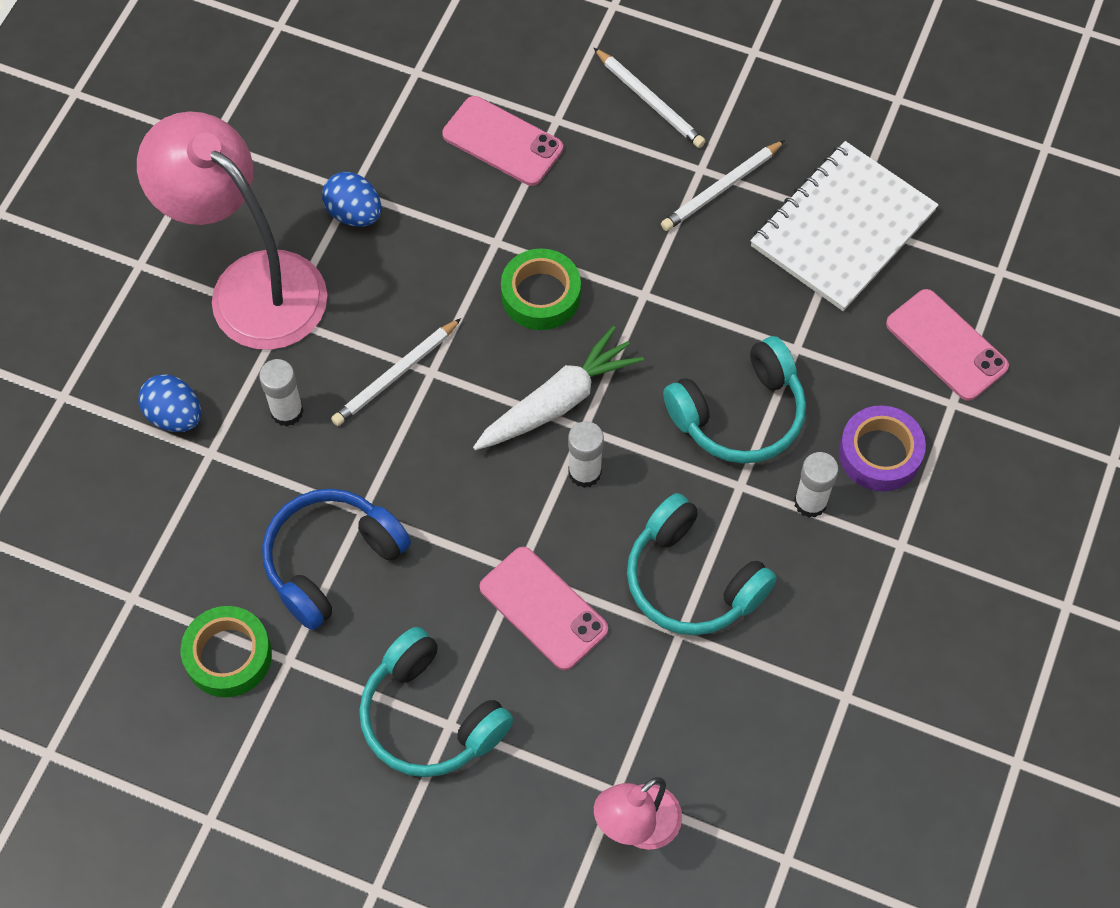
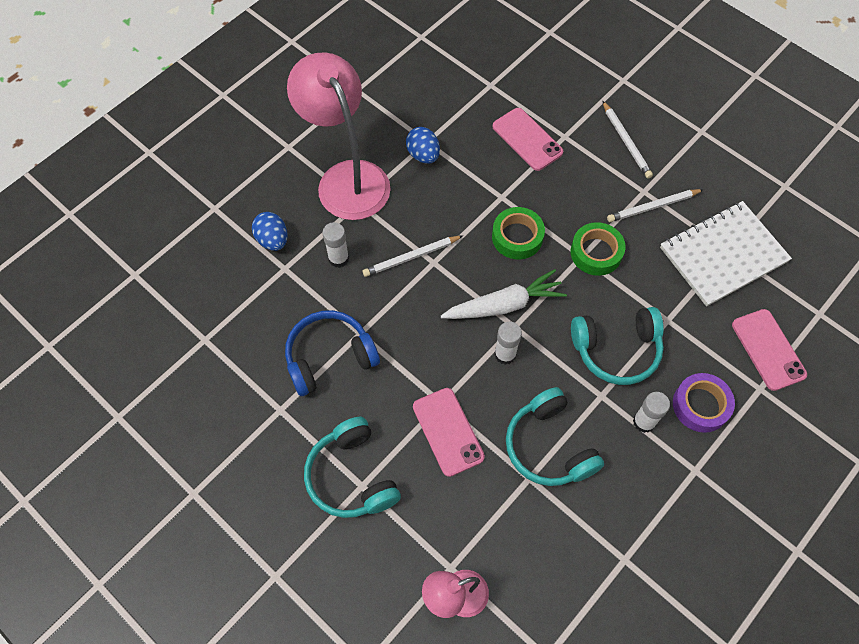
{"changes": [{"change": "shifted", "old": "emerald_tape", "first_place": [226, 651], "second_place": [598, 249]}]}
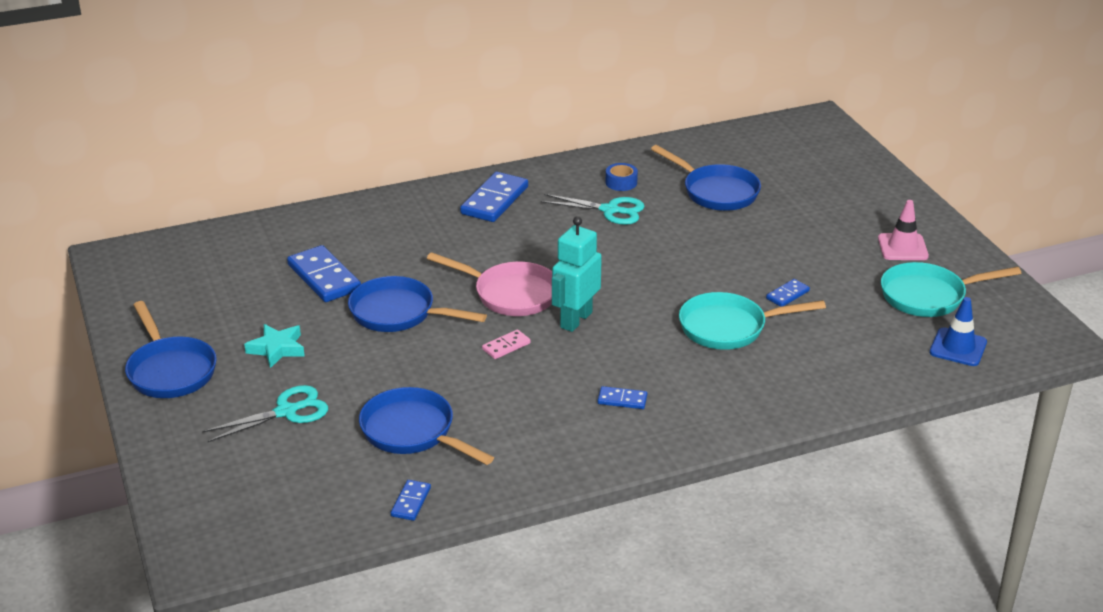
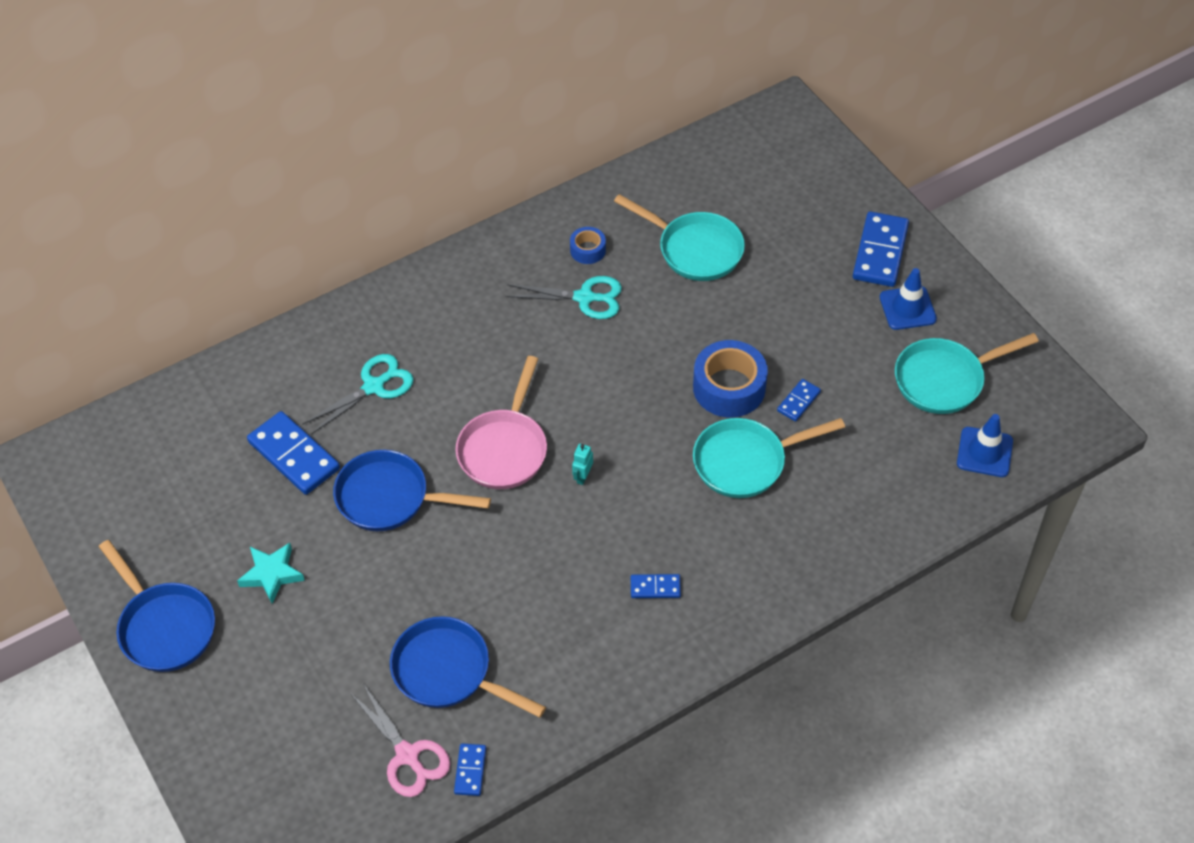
{"changes": [{"change": "shifted", "old": "teal_scissors", "first_place": [265, 413], "second_place": [357, 394]}, {"change": "new", "new": "pink_scissors", "second_place": [400, 740]}, {"change": "rotated", "old": "pink_frying_pan", "first_place": [489, 284], "second_place": [501, 422], "degrees": 90}, {"change": "scaled", "old": "teal_robot", "first_place": [577, 274], "second_place": [582, 464], "factor": 0.44}, {"change": "repainted", "old": "blue_frying_pan", "new": "teal_frying_pan", "first_place": [706, 178], "second_place": [679, 237]}, {"change": "new", "new": "blue_tape", "second_place": [730, 378]}, {"change": "shifted", "old": "blue_domino_piece", "first_place": [494, 197], "second_place": [881, 249]}, {"change": "repainted", "old": "pink_road_cone", "new": "blue_road_cone", "first_place": [903, 230], "second_place": [908, 299]}, {"change": "gone", "old": "pink_domino_piece", "first_place": [506, 344]}]}
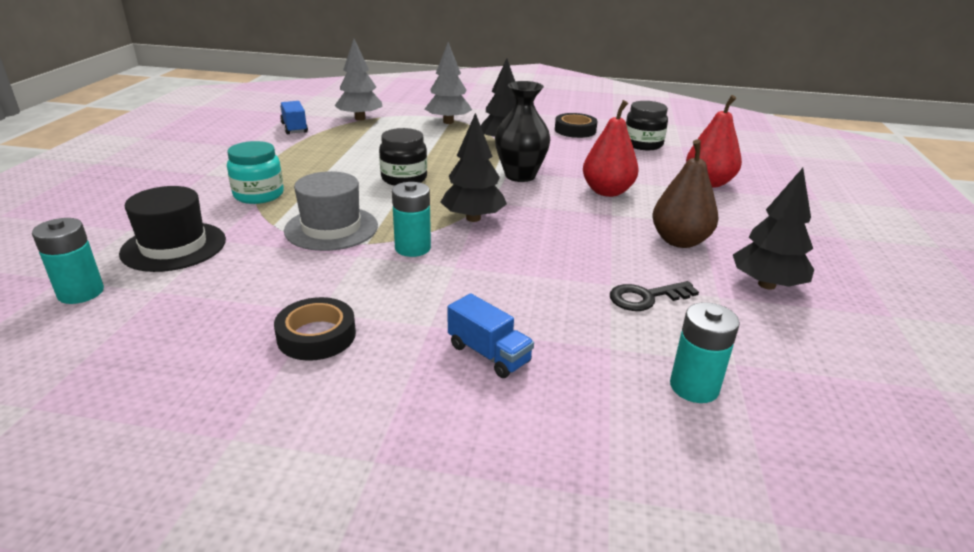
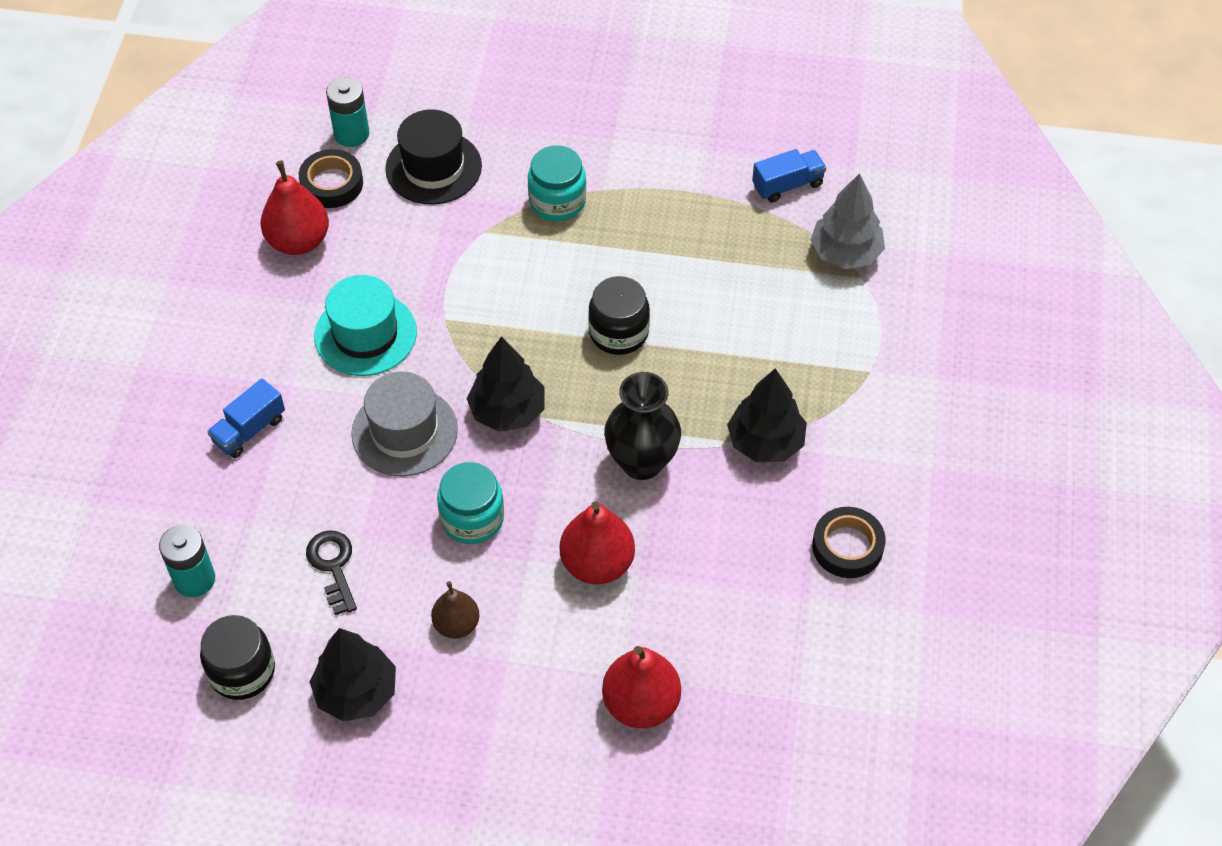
{"changes": [{"change": "shifted", "old": "jet-black_jar", "first_place": [647, 125], "second_place": [237, 657]}, {"change": "new", "new": "scarlet_toy_pear", "second_place": [295, 207]}, {"change": "shifted", "old": "jet-black_tape", "first_place": [315, 329], "second_place": [331, 178]}, {"change": "new", "new": "teal_hat", "second_place": [365, 325]}, {"change": "shifted", "old": "ash-grey_hat", "first_place": [331, 211], "second_place": [404, 424]}, {"change": "scaled", "old": "russet_toy_pear", "first_place": [685, 193], "second_place": [455, 609], "factor": 0.63}, {"change": "new", "new": "teal_jar", "second_place": [470, 503]}, {"change": "gone", "old": "teal_battery", "first_place": [411, 219]}, {"change": "gone", "old": "ash-grey_tree", "first_place": [448, 83]}]}
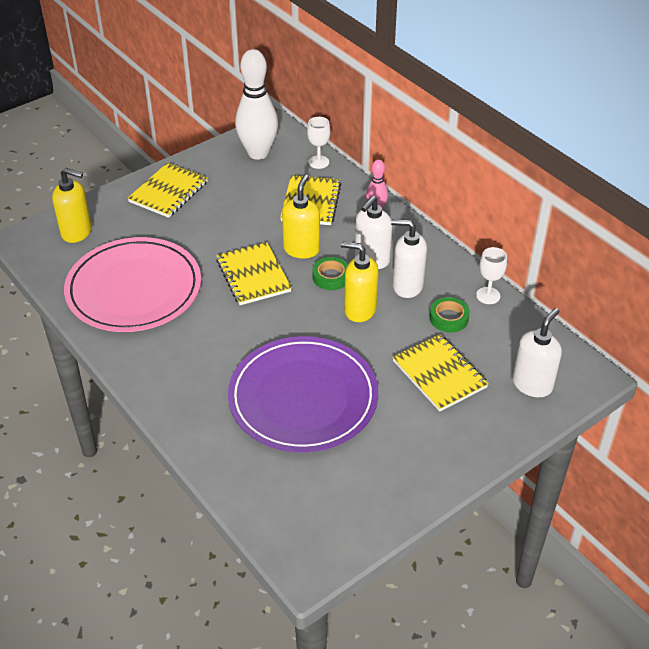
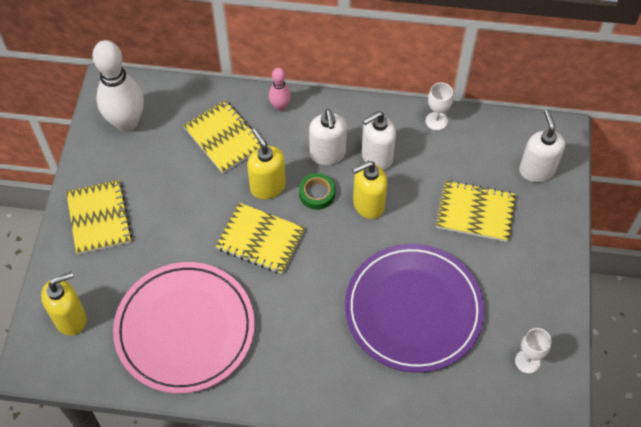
{"changes": [{"change": "shifted", "old": "white_chalice", "first_place": [319, 143], "second_place": [533, 350]}, {"change": "gone", "old": "emerald_tape", "first_place": [450, 314]}]}
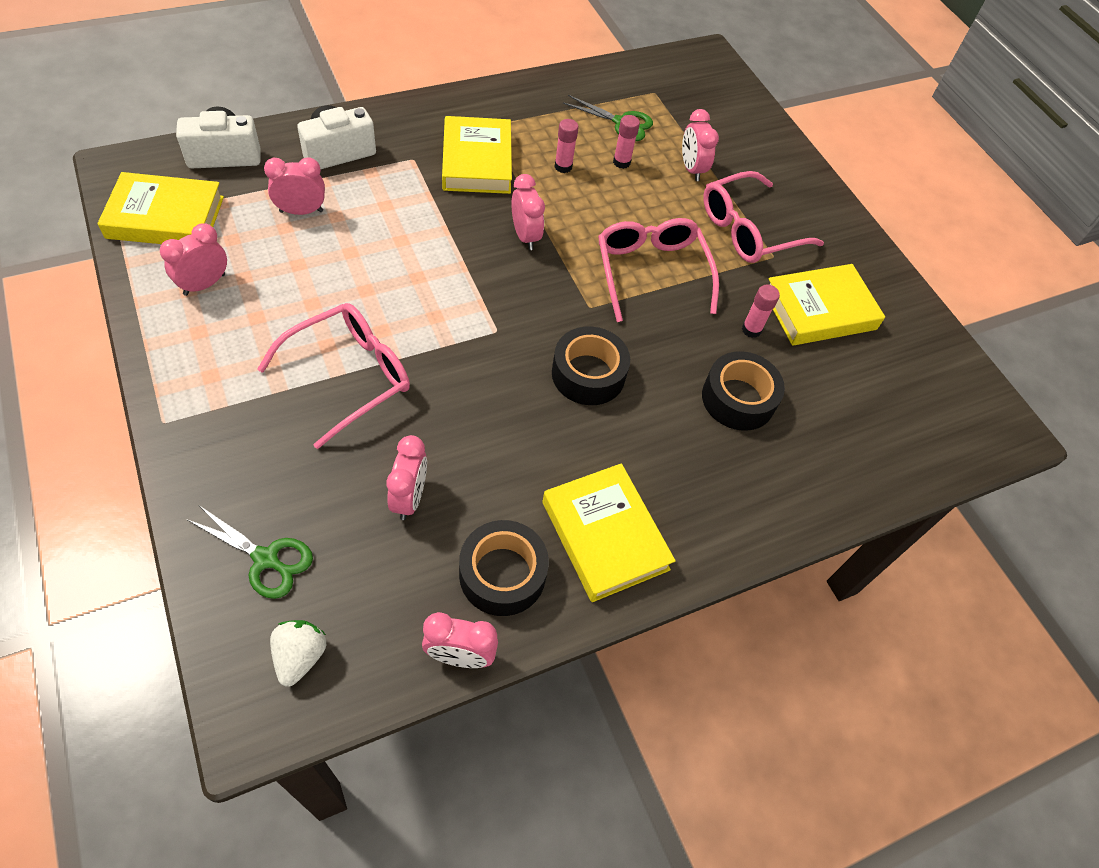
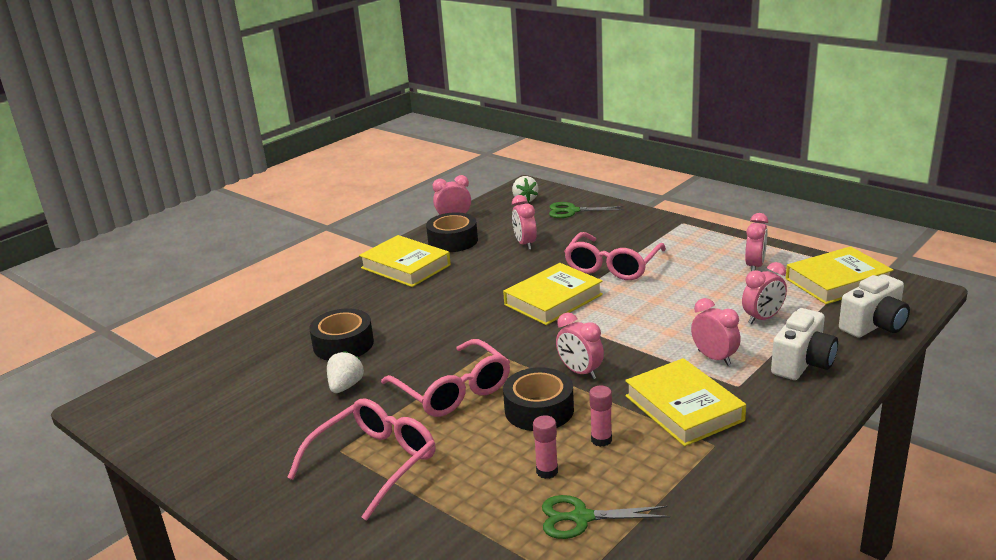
{"changes": [{"change": "swapped", "old": "pink_glue_stick", "new": "white_toy_strawberry", "first_place": [761, 311], "second_place": [345, 372]}, {"change": "shifted", "old": "golden_hardcover", "first_place": [826, 305], "second_place": [553, 294]}, {"change": "shifted", "old": "jet-black_tape", "first_place": [591, 366], "second_place": [538, 399]}, {"change": "shifted", "old": "pink_clock", "first_place": [700, 145], "second_place": [716, 332]}]}
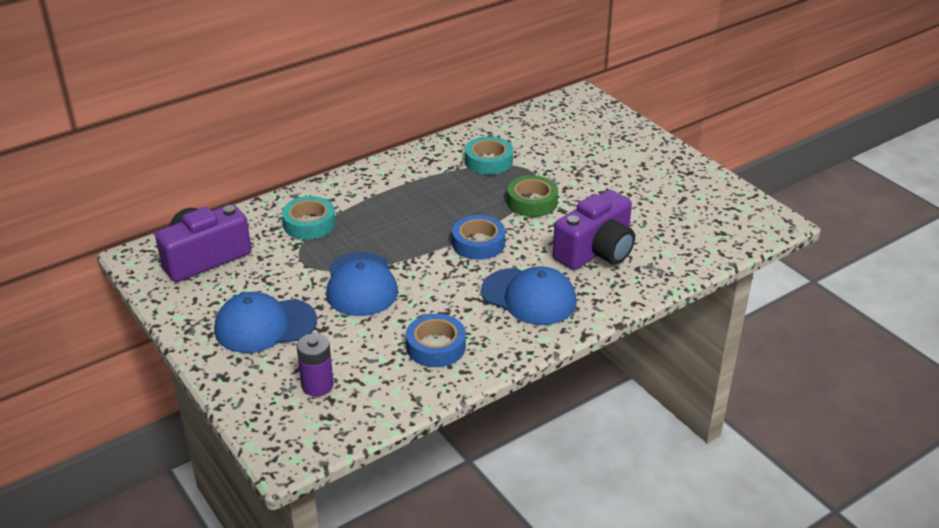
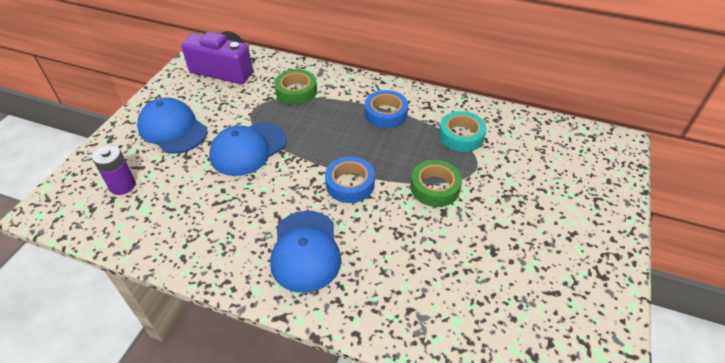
{"changes": [{"change": "repainted", "old": "teal_tape", "new": "emerald_tape", "first_place": [309, 218], "second_place": [295, 87]}, {"change": "shifted", "old": "blue_tape", "first_place": [436, 340], "second_place": [386, 109]}, {"change": "gone", "old": "purple_camera", "first_place": [594, 230]}]}
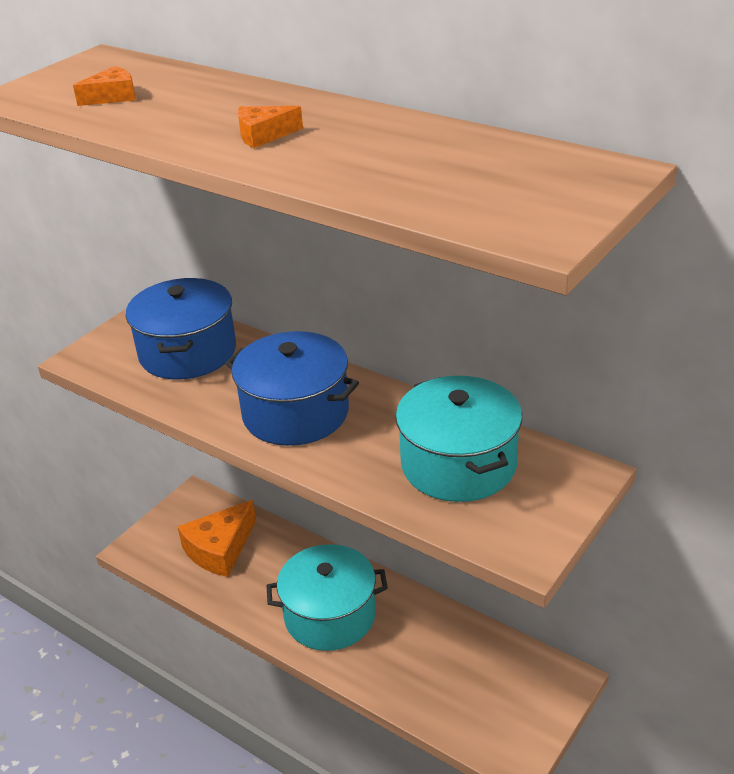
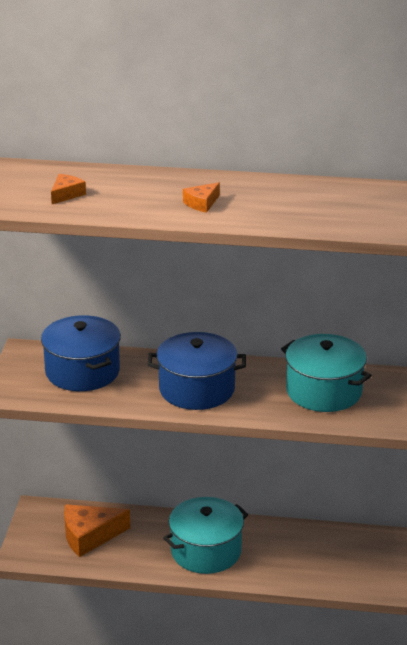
{"changes": [{"change": "rotated", "old": "bright_orange_cheese_wedge", "first_place": [216, 538], "second_place": [97, 530], "degrees": 60}]}
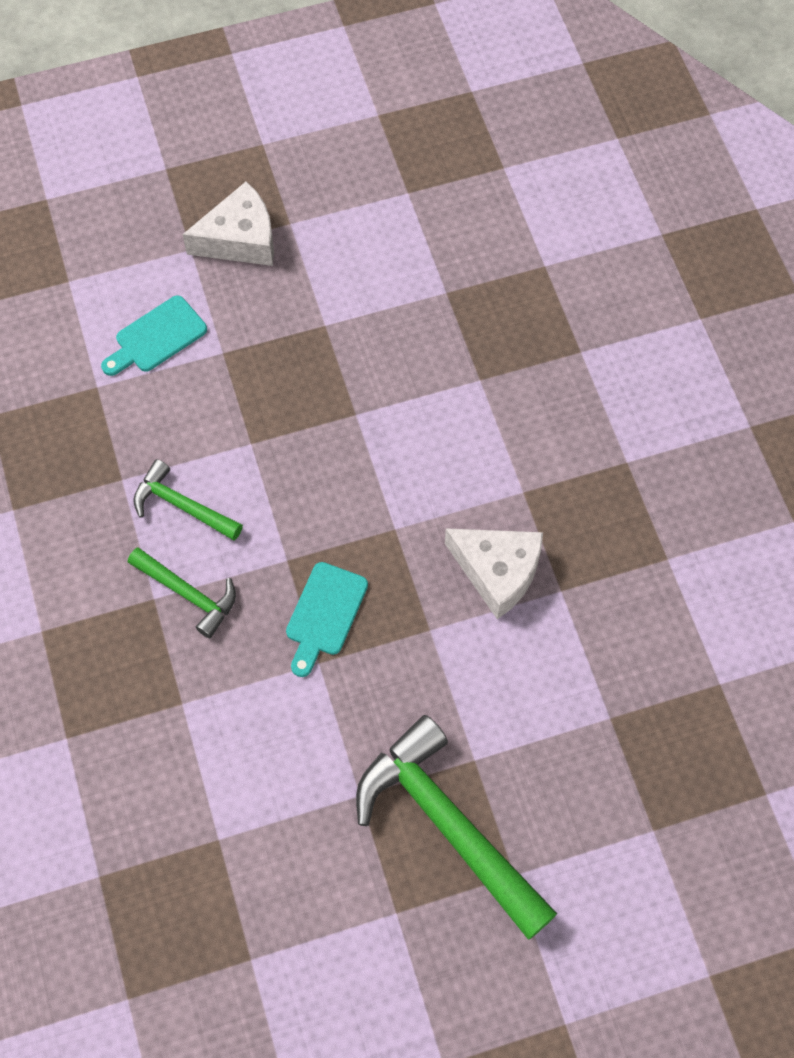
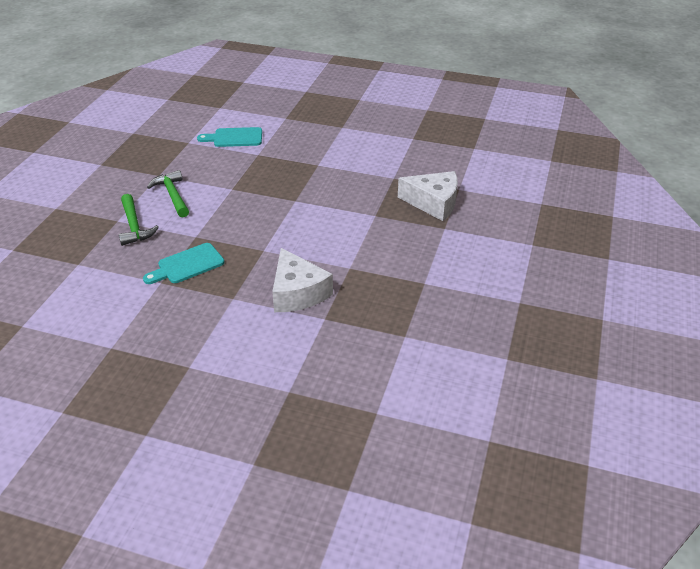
{"changes": [{"change": "shifted", "old": "white_cheese_wedge", "first_place": [228, 223], "second_place": [428, 196]}, {"change": "gone", "old": "emerald_hammer", "first_place": [456, 827]}]}
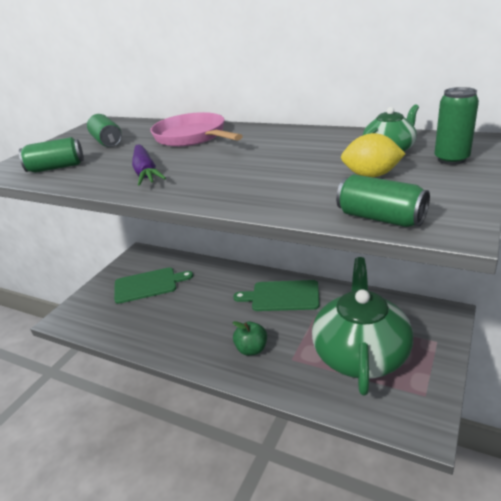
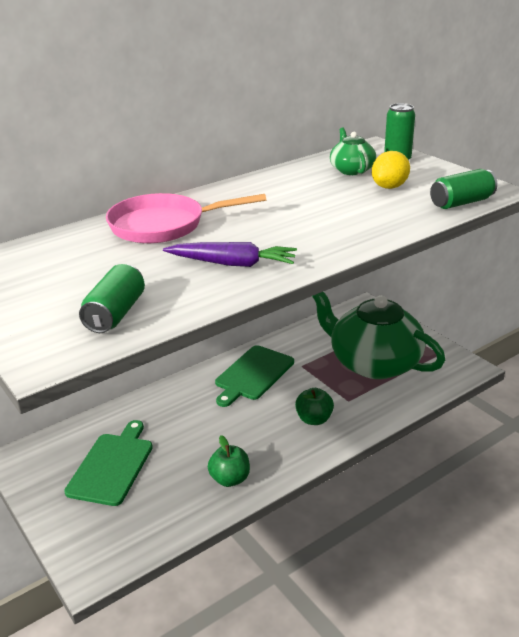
{"changes": [{"change": "new", "new": "emerald_apple_fruit", "second_place": [229, 461]}, {"change": "gone", "old": "emerald_can", "first_place": [104, 130]}]}
